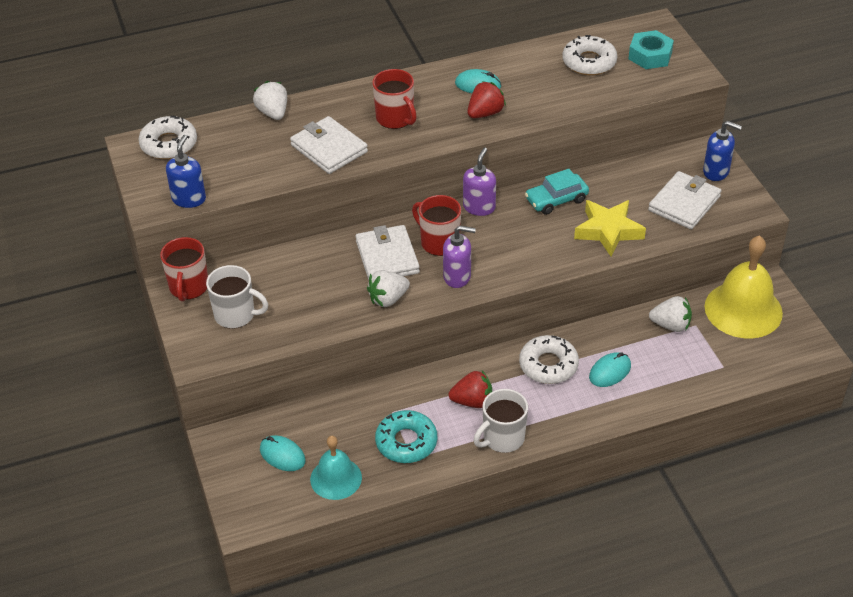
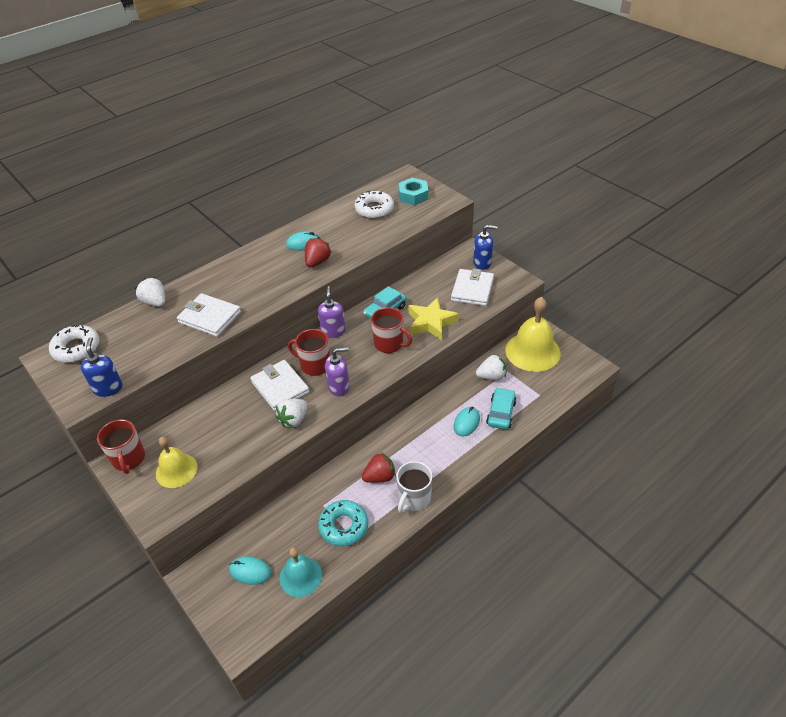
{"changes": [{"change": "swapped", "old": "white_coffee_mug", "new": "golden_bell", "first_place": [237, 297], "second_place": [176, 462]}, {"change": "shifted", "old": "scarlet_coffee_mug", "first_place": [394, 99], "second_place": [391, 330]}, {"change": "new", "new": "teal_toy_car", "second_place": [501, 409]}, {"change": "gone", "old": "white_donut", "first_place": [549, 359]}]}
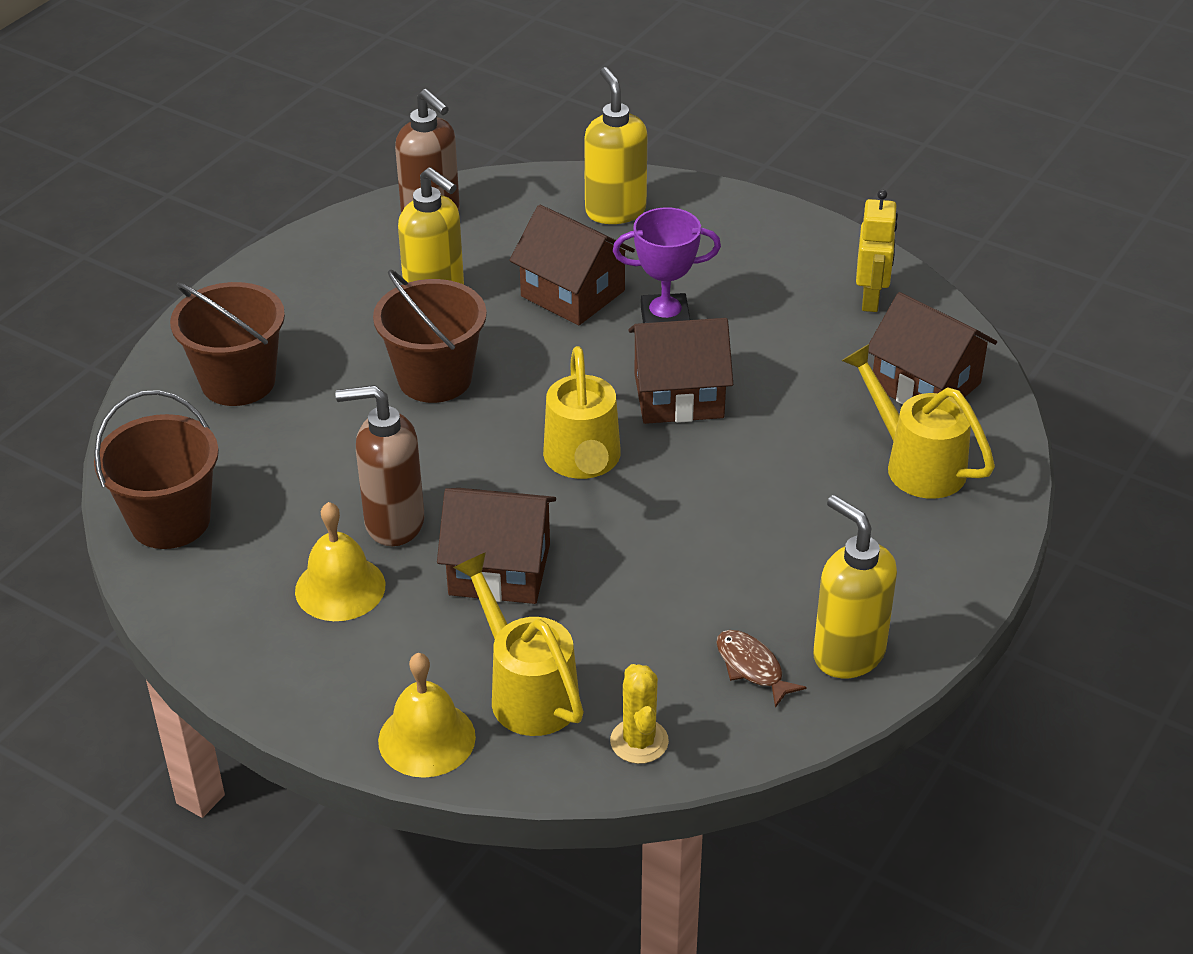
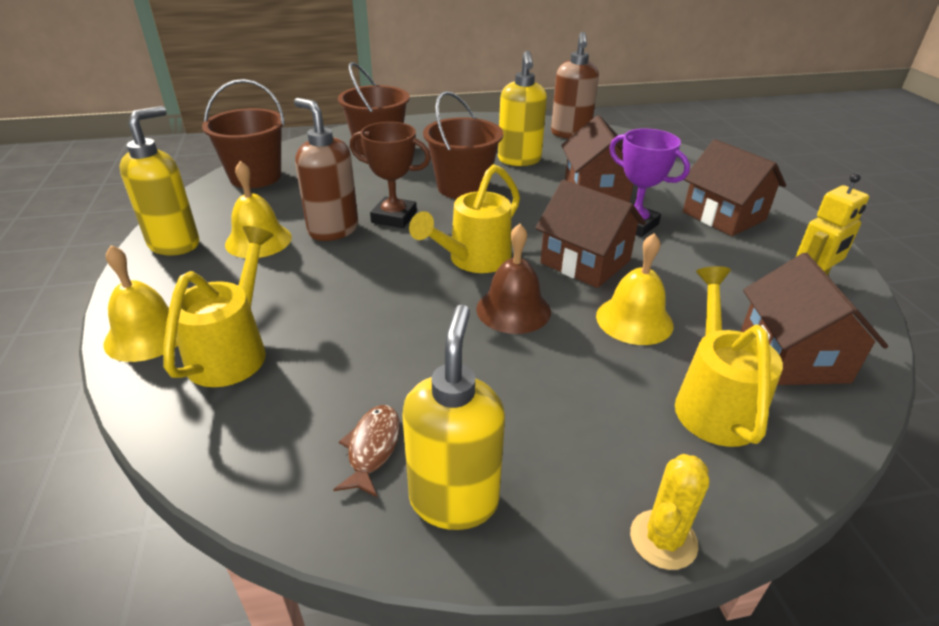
{"changes": [{"change": "shifted", "old": "golden_pump_bottle", "first_place": [616, 145], "second_place": [159, 180]}, {"change": "new", "new": "russet_trophy", "second_place": [390, 175]}, {"change": "new", "new": "russet_bell", "second_place": [513, 279]}, {"change": "new", "new": "golden_bell", "second_place": [635, 289]}, {"change": "shifted", "old": "golden_prickly_plant", "first_place": [639, 714], "second_place": [669, 512]}, {"change": "shifted", "old": "russet_house", "first_place": [496, 546], "second_place": [734, 187]}]}
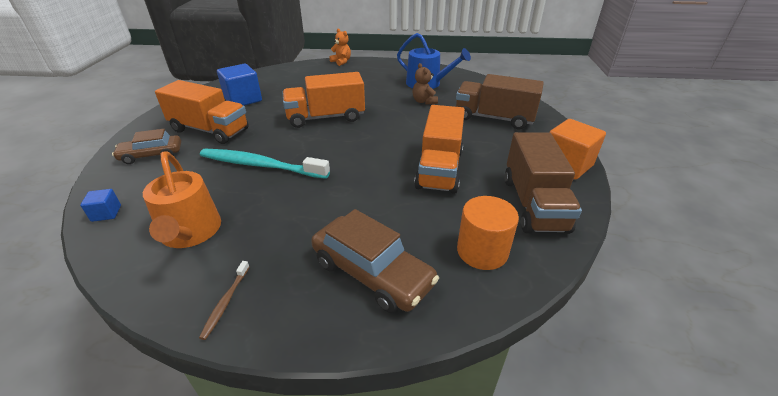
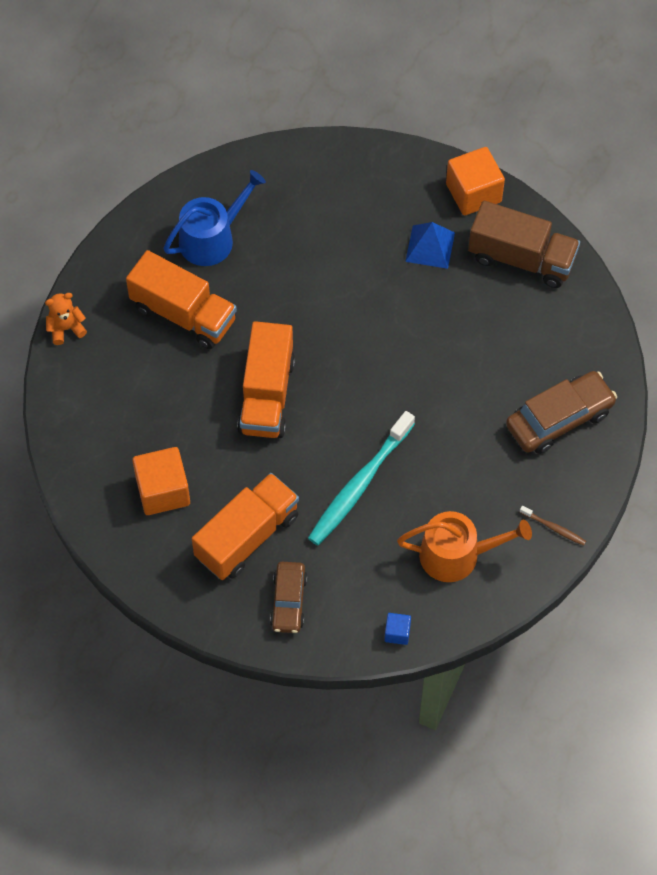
{"changes": [{"change": "shifted", "old": "bright_orange_truck", "first_place": [439, 149], "second_place": [181, 299]}, {"change": "repainted", "old": "blue_cube", "new": "bright_orange_cube", "first_place": [239, 85], "second_place": [161, 481]}, {"change": "new", "new": "blue_pyramid", "second_place": [430, 245]}, {"change": "gone", "old": "russet_stuffed_bear", "first_place": [425, 83]}, {"change": "gone", "old": "russet_truck", "first_place": [500, 101]}, {"change": "gone", "old": "bright_orange_cylinder_shape", "first_place": [488, 233]}]}
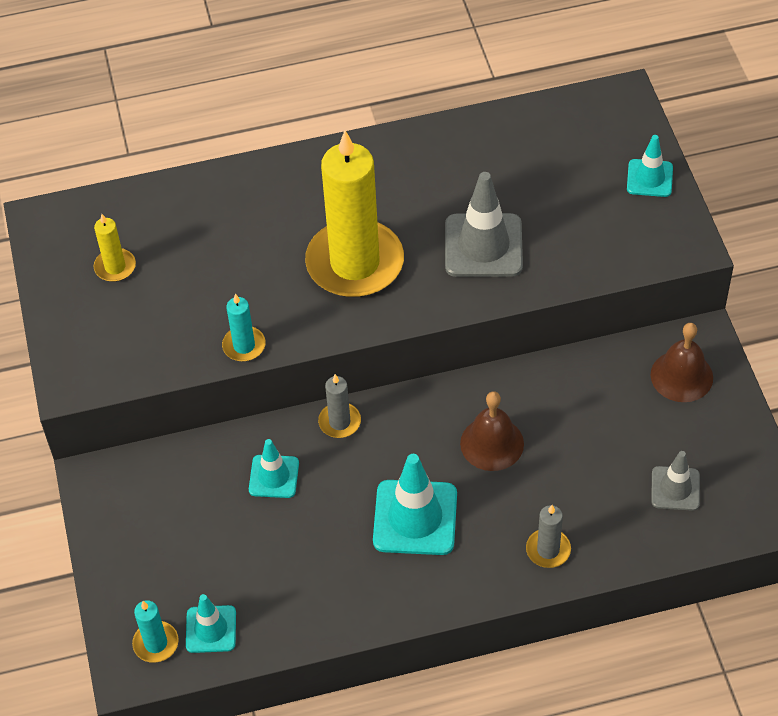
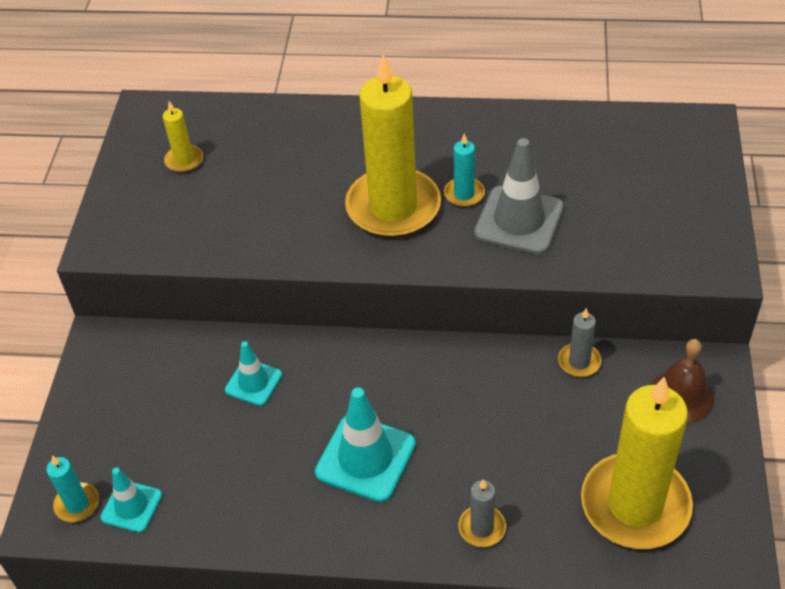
{"changes": [{"change": "shifted", "old": "teal_candle", "first_place": [244, 327], "second_place": [464, 170]}, {"change": "shifted", "old": "ash-grey_candle", "first_place": [339, 406], "second_place": [579, 342]}, {"change": "swapped", "old": "ash-grey_road_cone", "new": "golden_candle", "first_place": [675, 481], "second_place": [637, 463]}, {"change": "gone", "old": "russet_bell", "first_place": [492, 431]}, {"change": "gone", "old": "teal_road_cone", "first_place": [650, 166]}]}
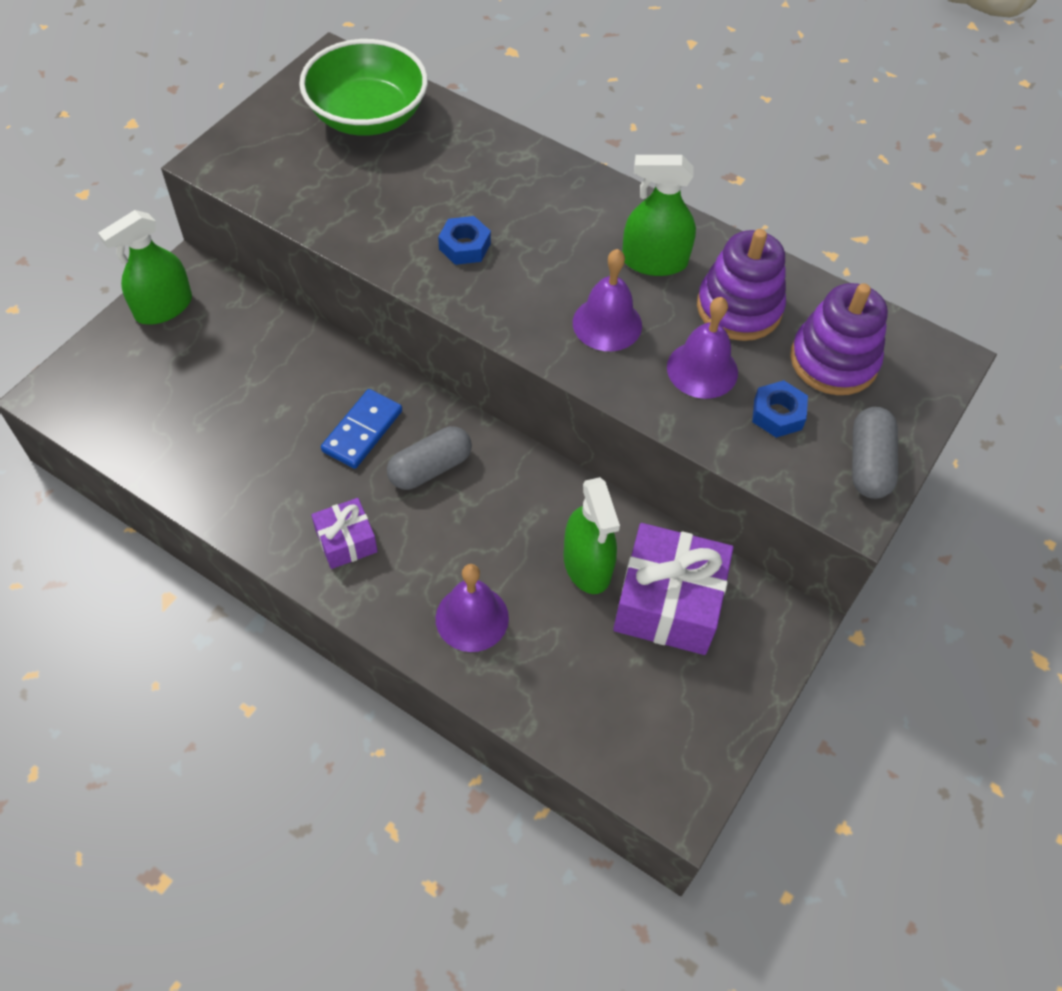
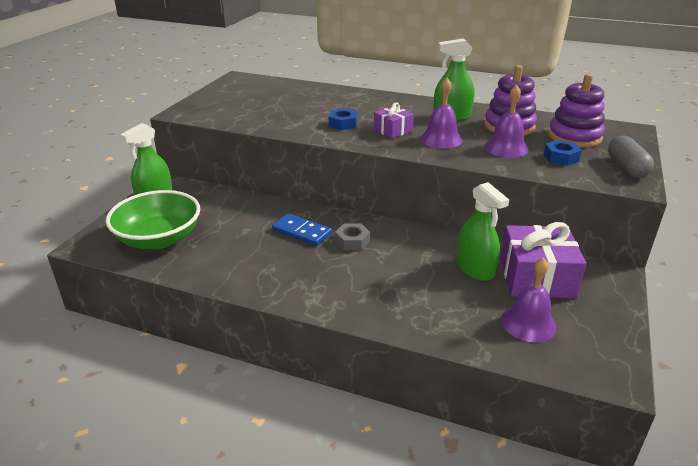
{"changes": [{"change": "shifted", "old": "emerald_bowl", "first_place": [363, 87], "second_place": [153, 219]}, {"change": "rotated", "old": "blue_domino_piece", "first_place": [361, 429], "second_place": [302, 229], "degrees": -75}, {"change": "swapped", "old": "ash-grey_capsule", "new": "ash-grey_hex_nut", "first_place": [429, 458], "second_place": [352, 237]}, {"change": "shifted", "old": "purple_gift", "first_place": [344, 533], "second_place": [394, 121]}, {"change": "shifted", "old": "purple_bell", "first_place": [472, 608], "second_place": [528, 299]}]}
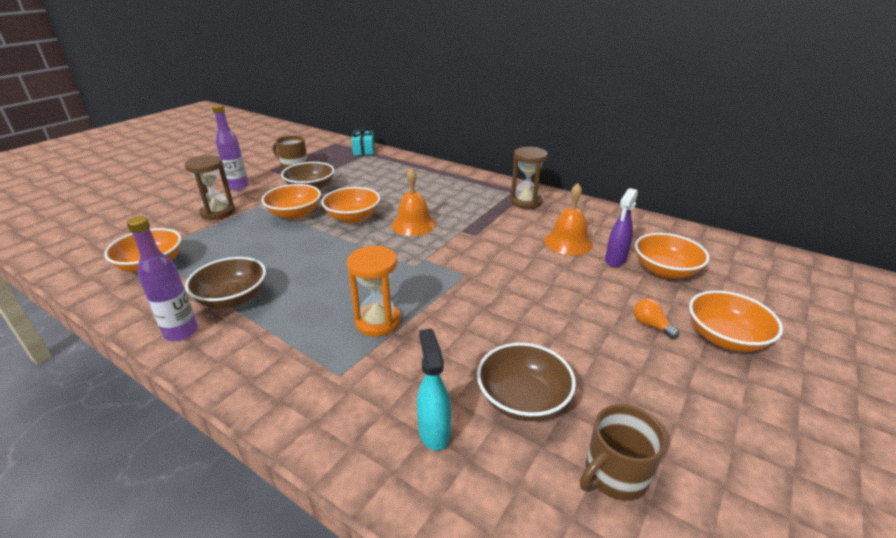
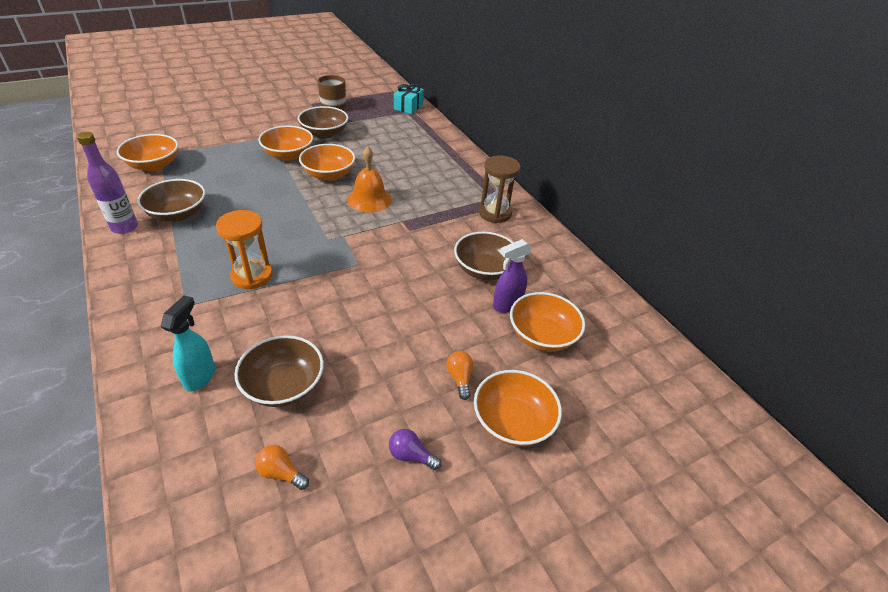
{"changes": [{"change": "swapped", "old": "russet_coffee_mug", "new": "bright_orange_light_bulb", "first_place": [623, 452], "second_place": [282, 467]}, {"change": "new", "new": "purple_light_bulb", "second_place": [415, 449]}, {"change": "swapped", "old": "bright_orange_bell", "new": "russet_bowl", "first_place": [568, 219], "second_place": [484, 256]}, {"change": "gone", "old": "russet_sandglass", "first_place": [209, 187]}, {"change": "gone", "old": "purple_drink_bottle", "first_place": [230, 147]}]}
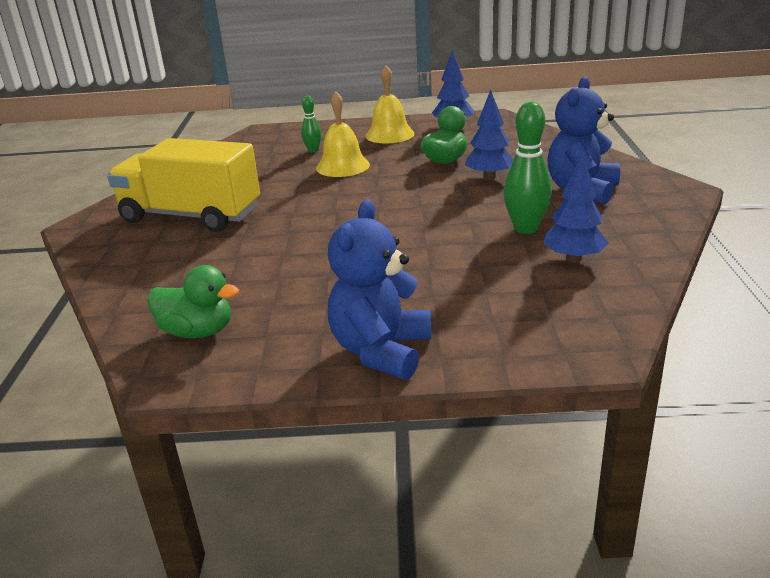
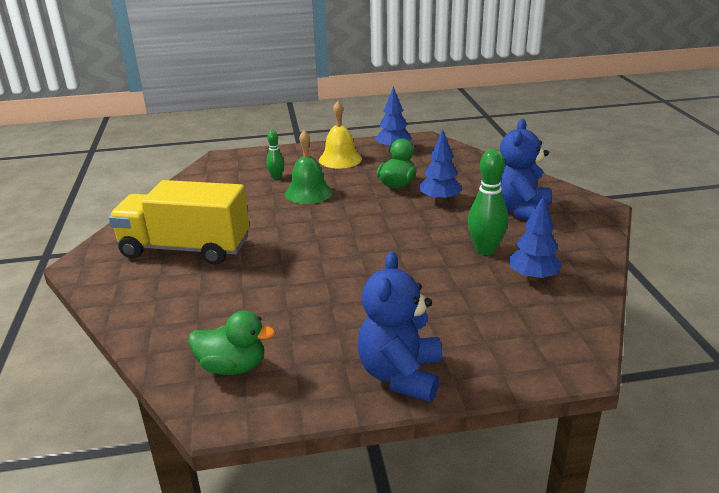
{"changes": [{"change": "repainted", "old": "golden_bell", "new": "emerald_bell", "first_place": [343, 134], "second_place": [308, 167]}]}
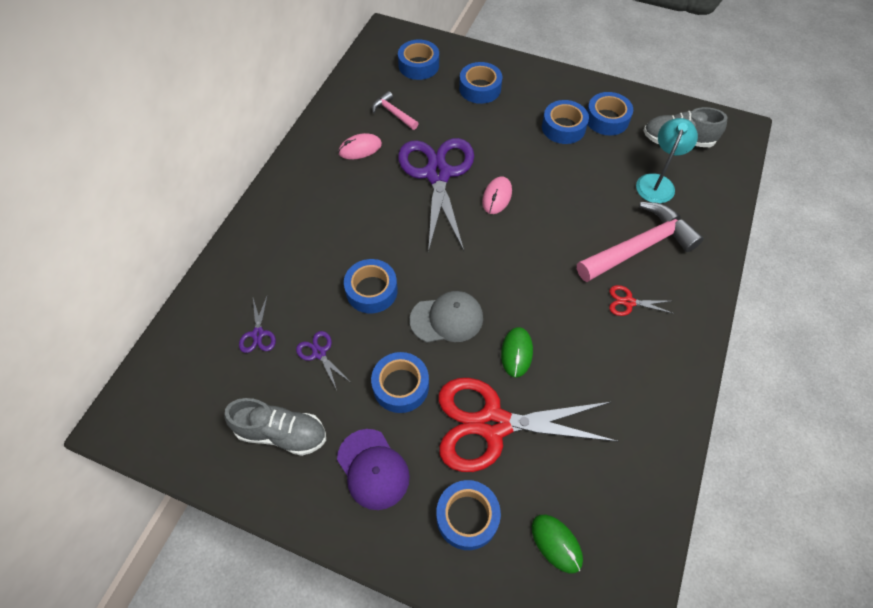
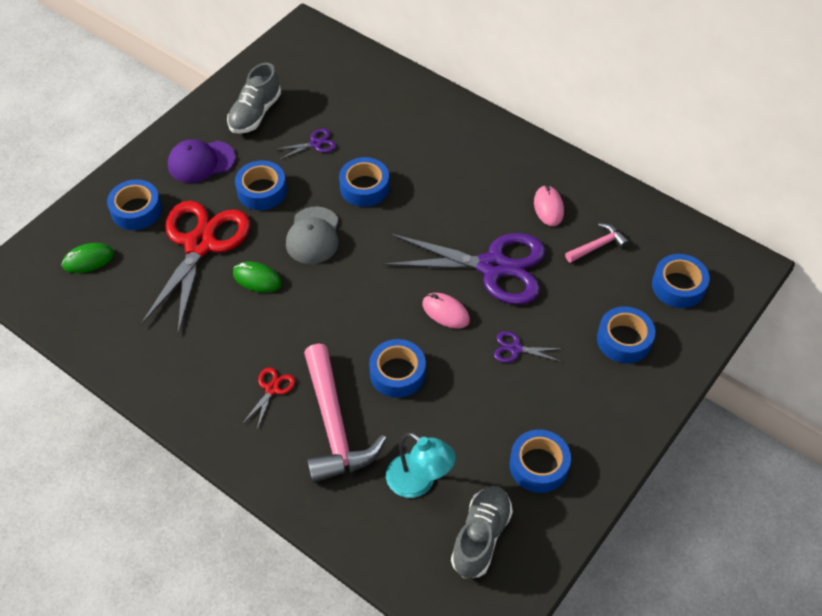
{"changes": [{"change": "shifted", "old": "blue_tape", "first_place": [565, 122], "second_place": [397, 368]}, {"change": "shifted", "old": "purple_scissors", "first_place": [257, 323], "second_place": [528, 347]}]}
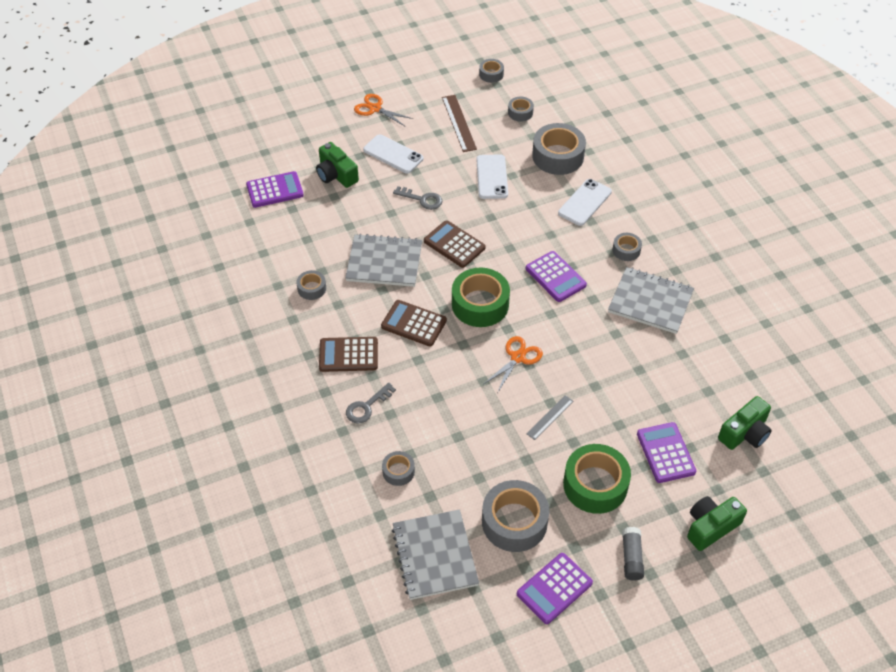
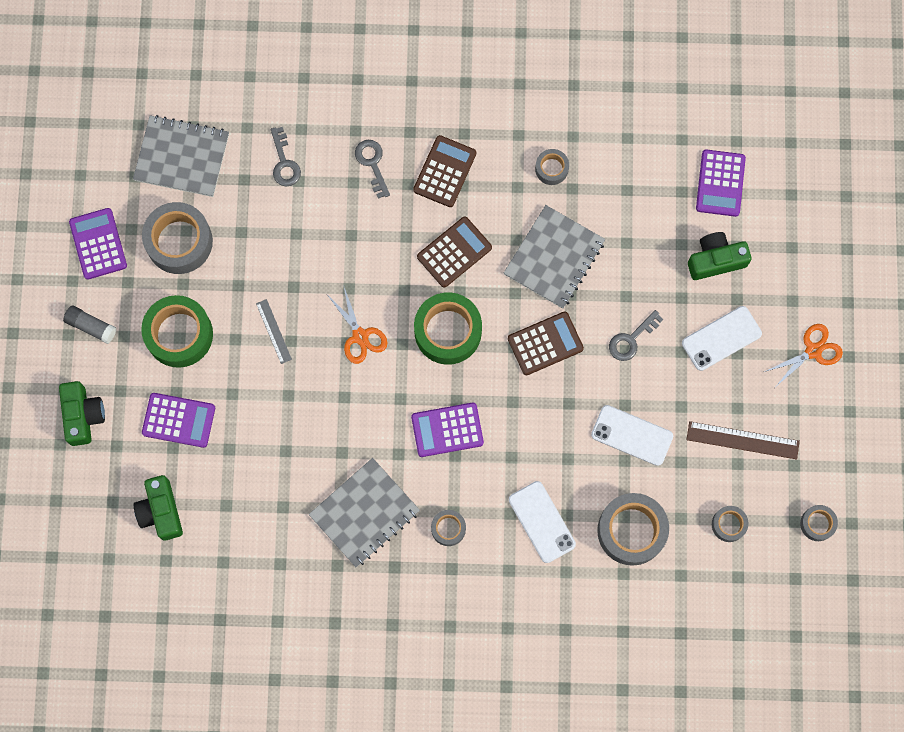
{"changes": [{"change": "swapped", "old": "ash-grey_tape", "new": "ash-grey_key", "first_place": [398, 468], "second_place": [286, 156]}]}
